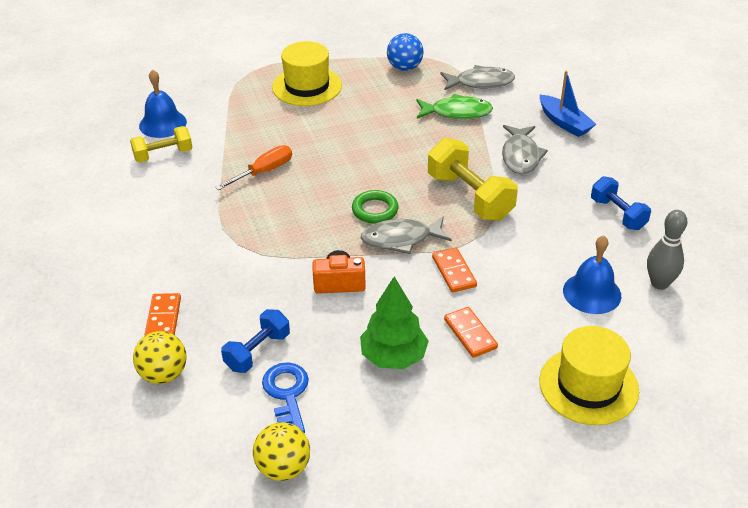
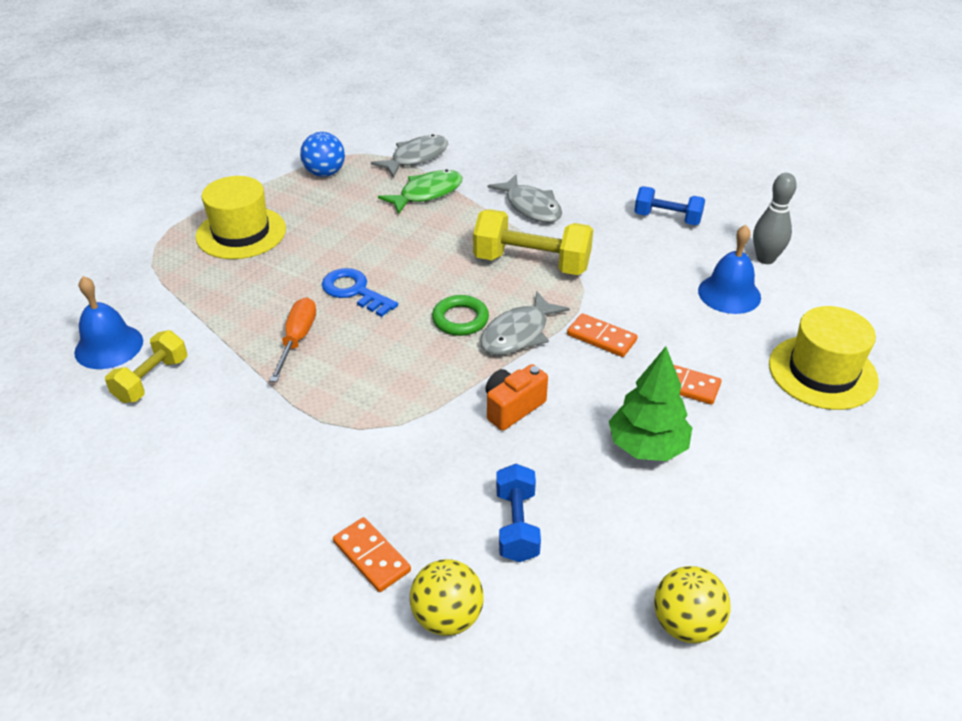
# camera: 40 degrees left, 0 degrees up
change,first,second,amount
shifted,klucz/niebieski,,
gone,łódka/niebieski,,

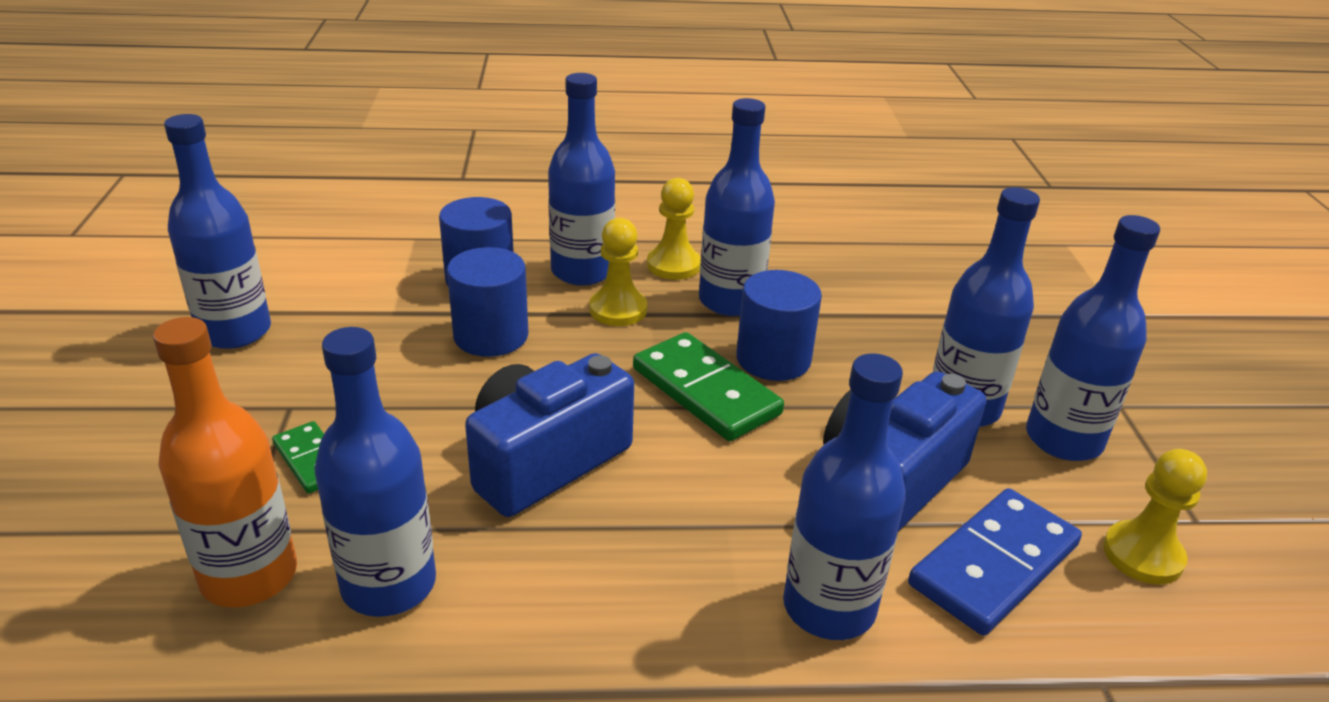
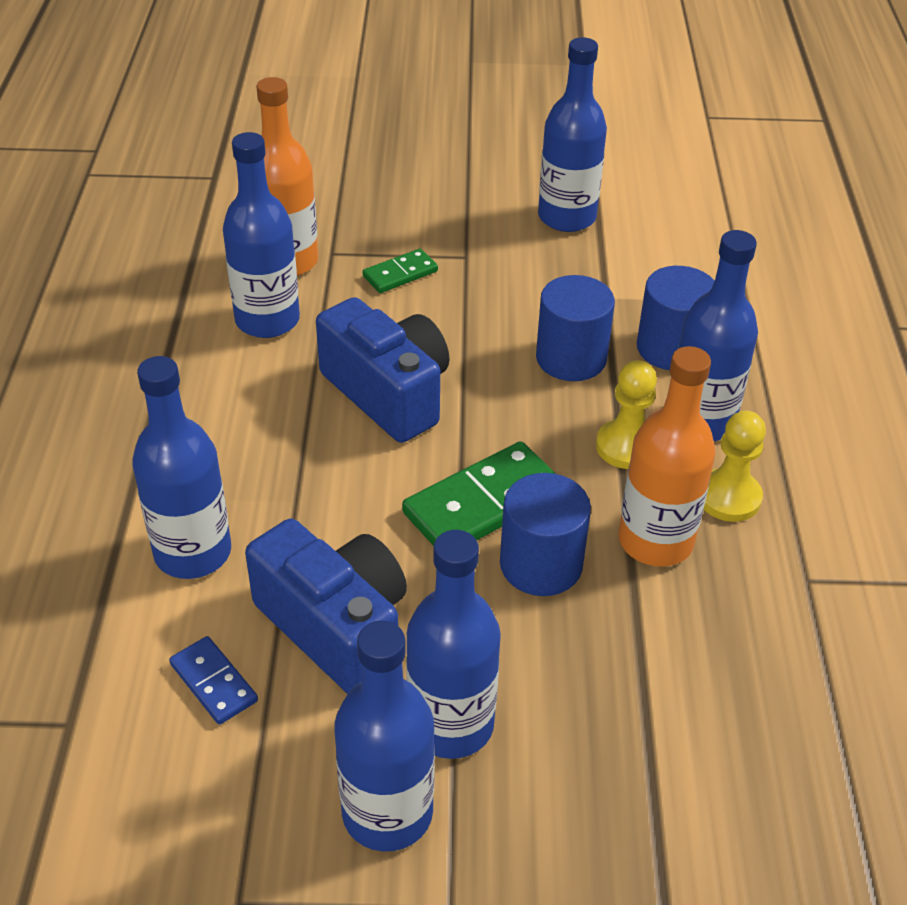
# camera: 95 degrees right, 10 degrees up
change,first,second,amount
scaled,kostka domina/niebieski,,x0.55
repainted,butelka/niebieski (no. 4 from left),butelka/pomarańczowy (no. 2 from left),
gone,pionek/żółty (no. 3 from left),,

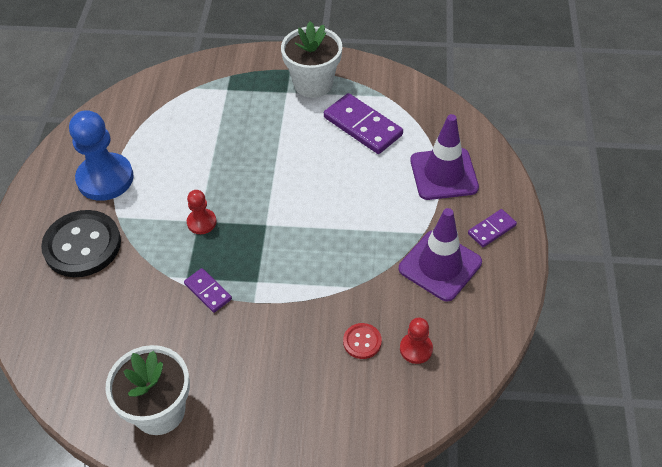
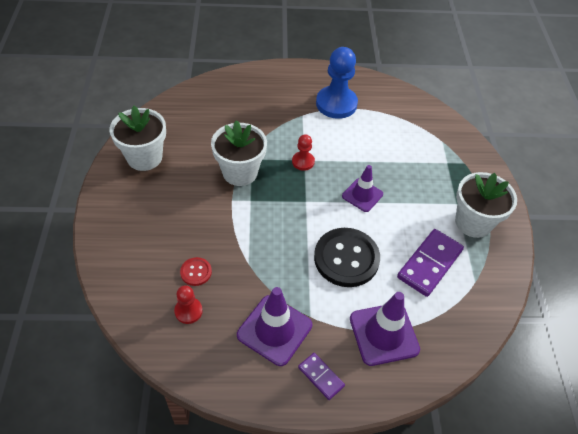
# camera: 80 degrees right, 0 degrees up
change,first,second,amount
swapped,kostka domina/fioletowy (no. 1 from left),doniczka/biały (no. 2 from left),
shifted,guzik/czarny,,
new,,pachołek/fioletowy (no. 2 from left),

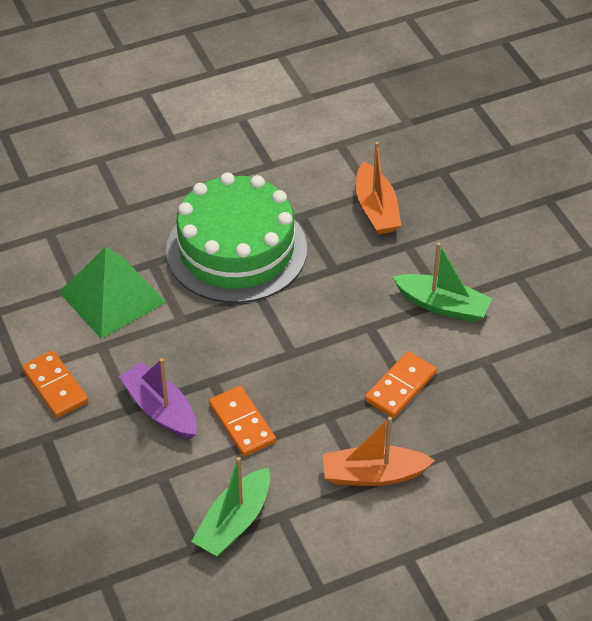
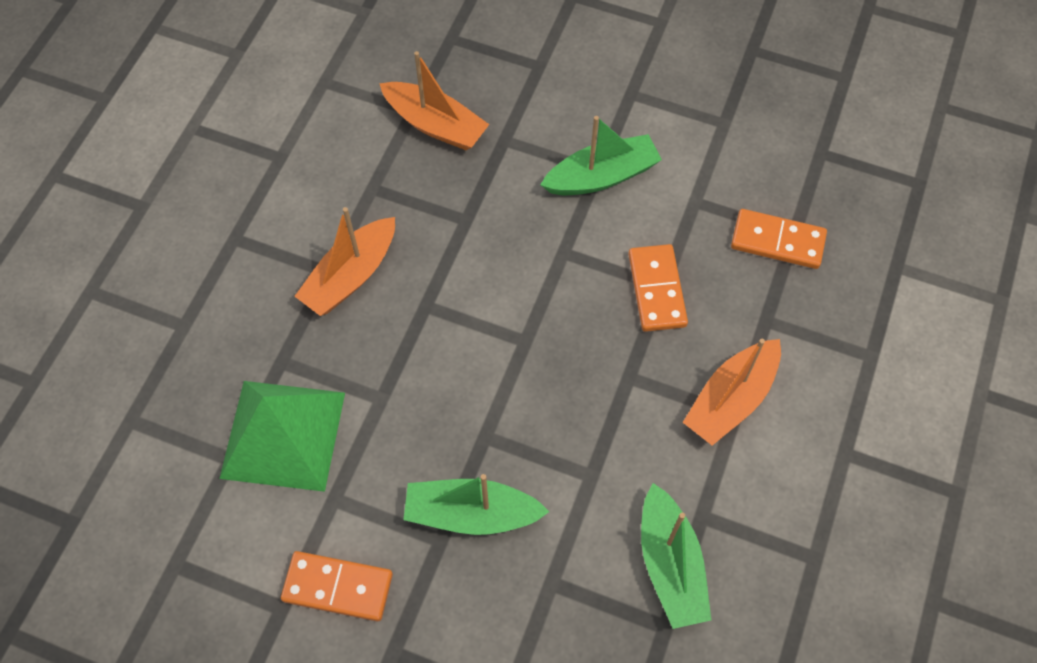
# camera: 45 degrees left, 15 degrees up
change,first,second,amount
swapped,tort/zielony,łódka/pomarańczowy (no. 1 from left),
repainted,łódka/fioletowy,łódka/zielony (no. 1 from left),
shifted,kostka domina/pomarańczowy (no. 2 from left in the first image),kostka domina/pomarańczowy (no. 3 from left),

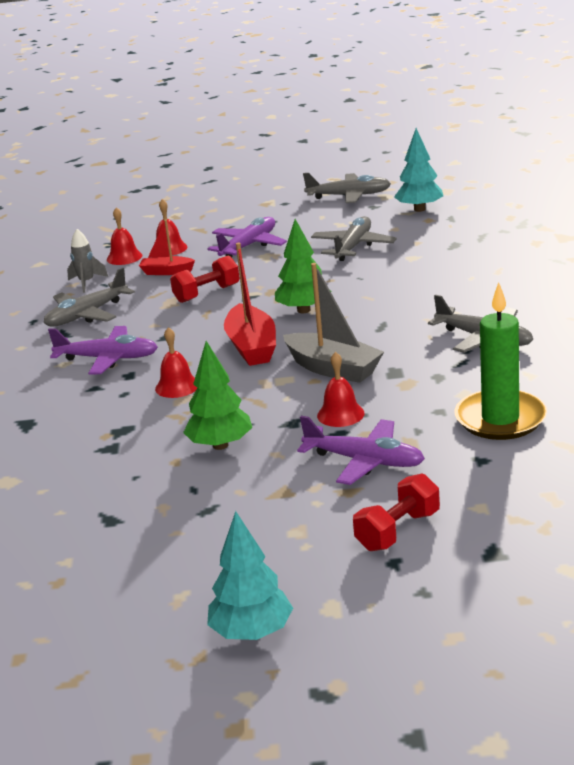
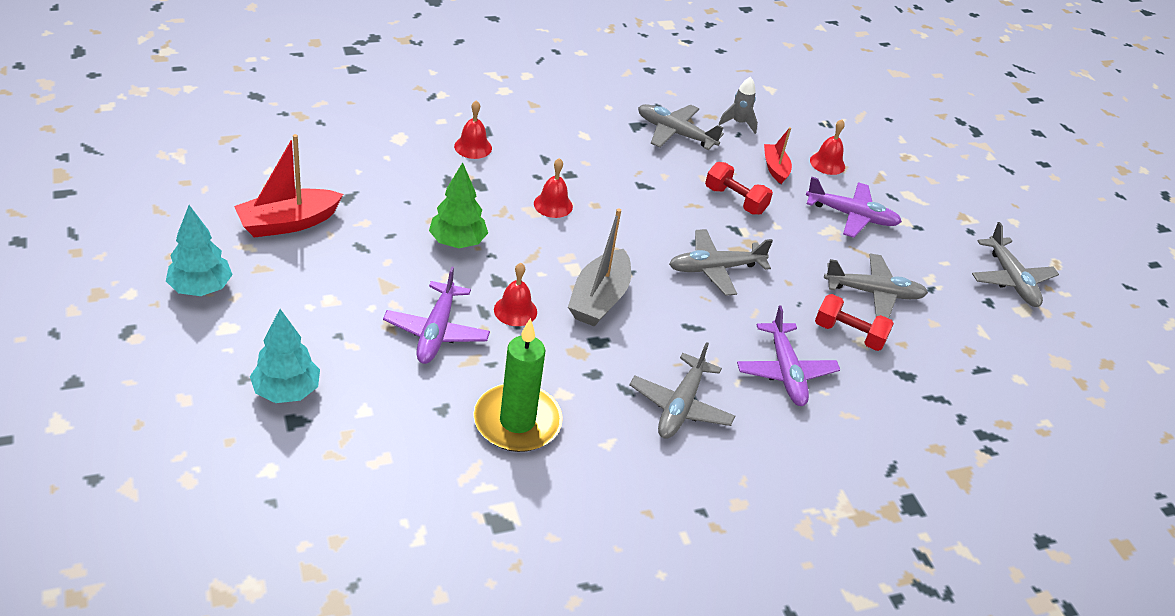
# camera: 65 degrees right, 15 degrees up
change,first,second,amount
shifted,łódka/czerwony (no. 2 from left in the first image),łódka/czerwony (no. 1 from left),
shifted,drzewko/turkusowy (no. 2 from left),,
shifted,dzwonek/czerwony (no. 1 from left),,
swapped,drzewko/zielony (no. 2 from left),samolot/szary (no. 3 from left),
shifted,samolot/fioletowy (no. 1 from left in the first image),samolot/fioletowy (no. 2 from left),
shifted,hantel/czerwony (no. 2 from left),,

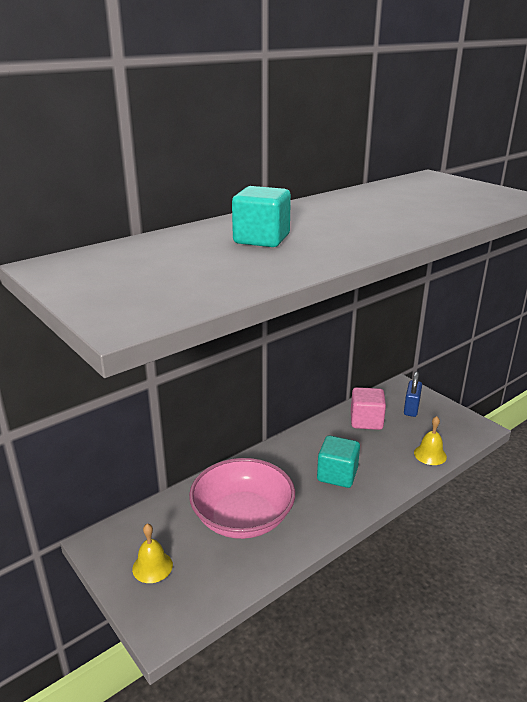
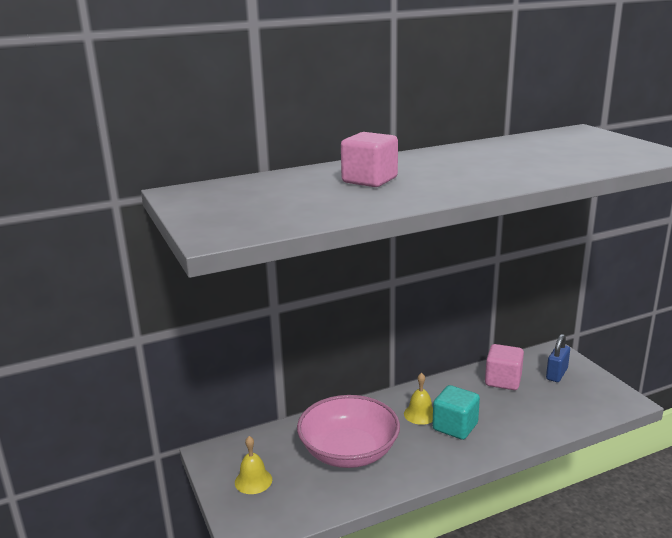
# camera: 15 degrees right, 5 degrees down
change,first,second,amount
repainted,sześcian/turkusowy (no. 1 from left),sześcian/różowy (no. 1 from left),
shifted,dzwonek/żółty (no. 2 from left),,

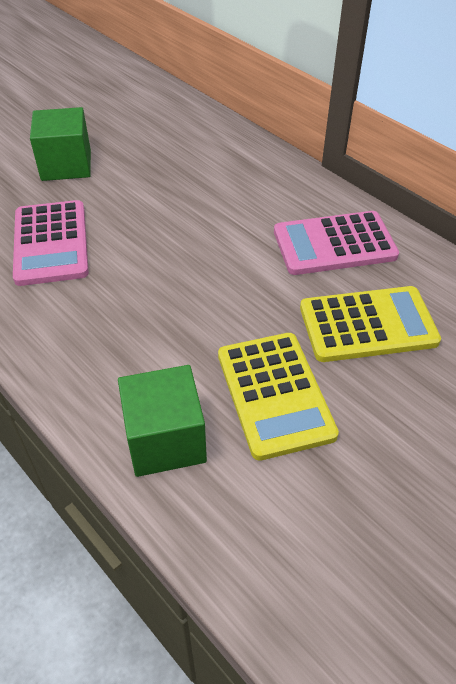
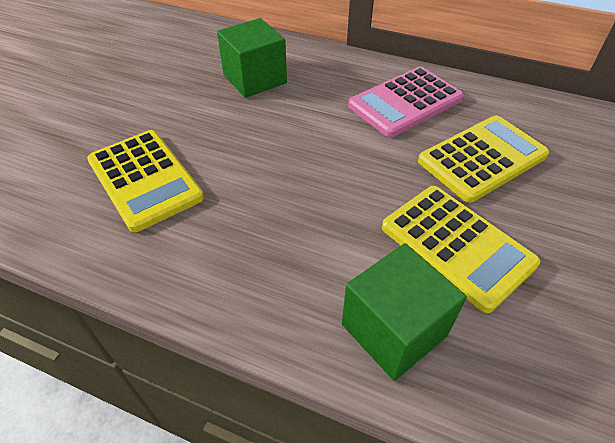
# camera: 25 degrees left, 0 degrees up
change,first,second,amount
repainted,kalkulator/różowy (no. 1 from left),kalkulator/żółty (no. 1 from left),
shifted,sześcian/zielony (no. 1 from left),,

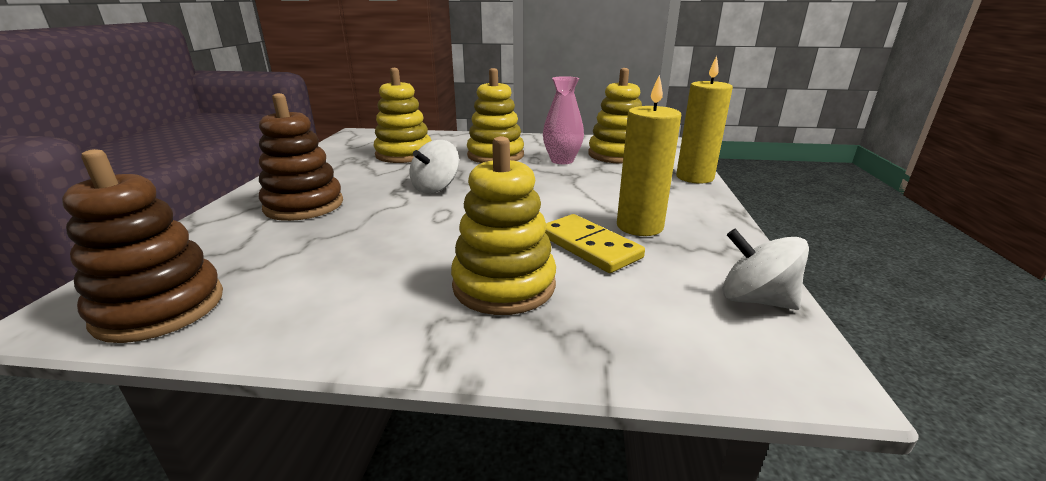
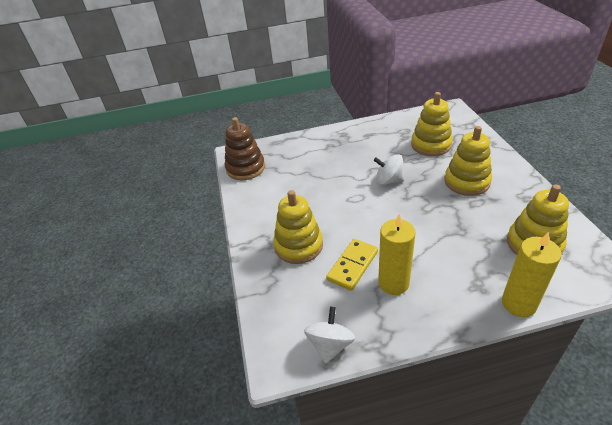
# camera: 75 degrees right, 15 degrees up
change,first,second,amount
gone,zabawka nakładanka/brązowy (no. 2 from left),,
gone,wazon/różowy,,

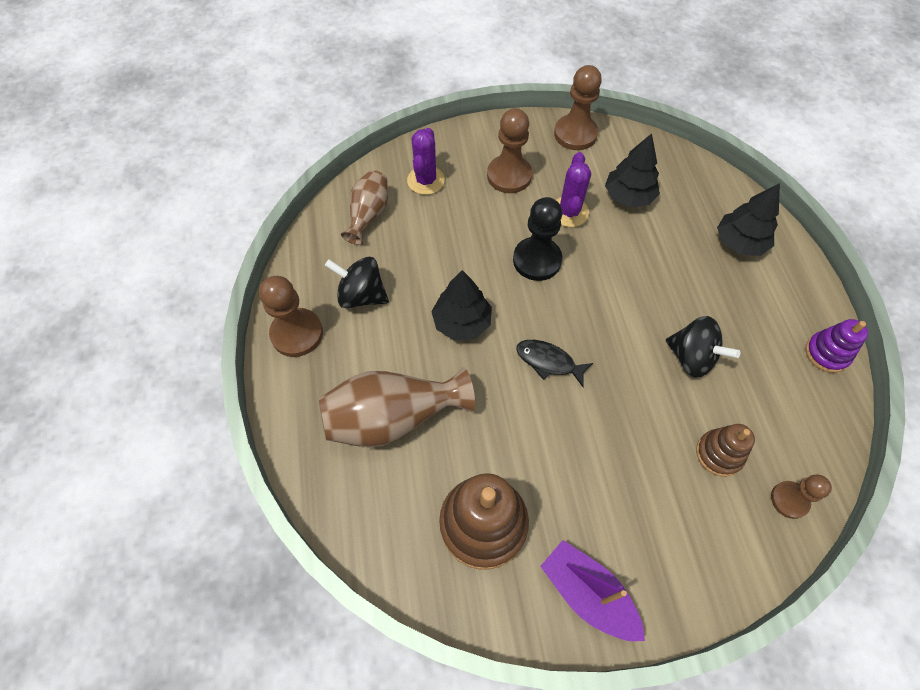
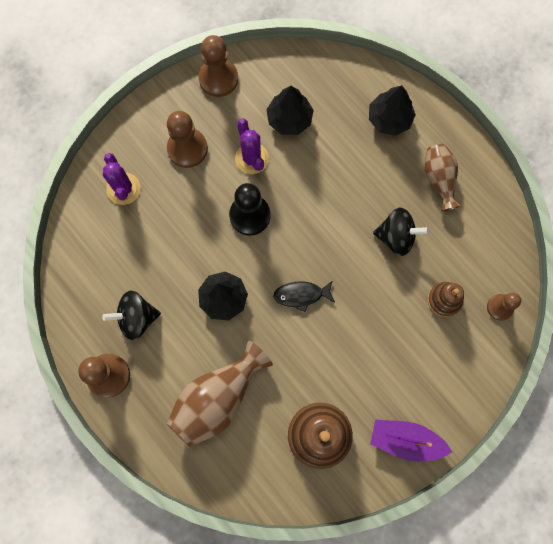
# camera: 30 degrees left, 15 degrees up
change,first,second,amount
shifted,wazon/brązowy (no. 1 from left in the first image),wazon/brązowy (no. 2 from left),
gone,zabawka nakładanka/fioletowy,,

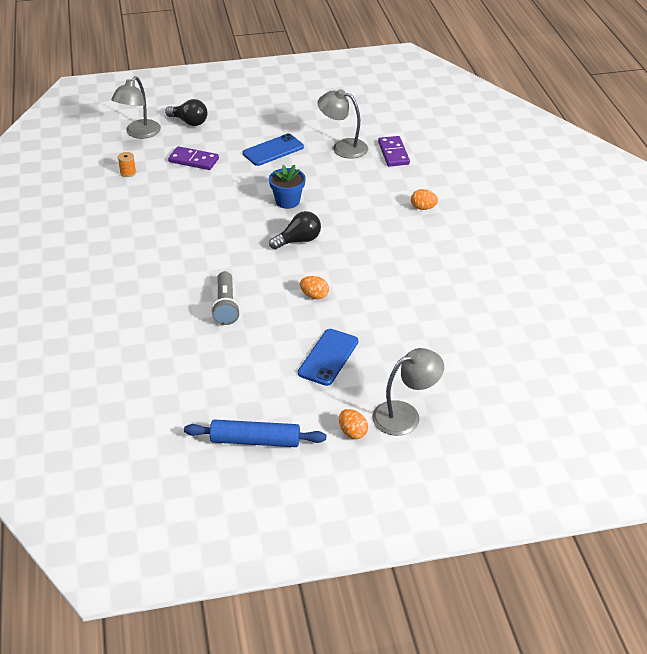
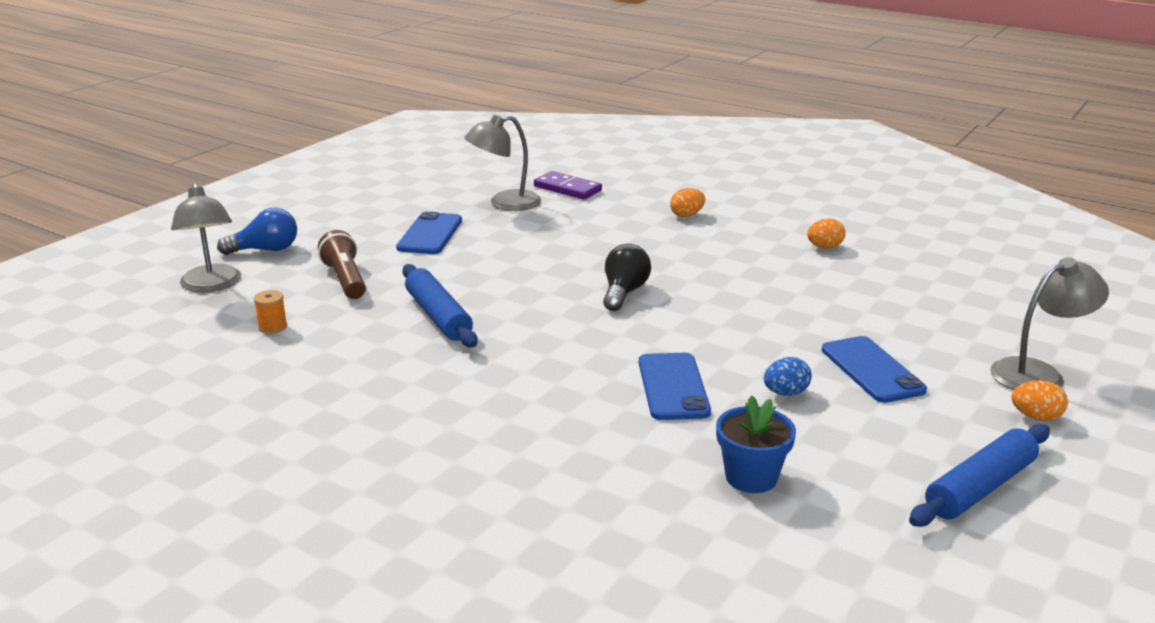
# camera: 45 degrees left, 15 degrees down
change,first,second,amount
repainted,żarówka/czarny (no. 1 from left),żarówka/niebieski,
swapped,kostka domina/fioletowy (no. 1 from left),latarka/brązowy,
new,,wałek do ciasta/niebieski (no. 1 from left),
swapped,latarka/szary,telefon/niebieski (no. 2 from left),
shifted,doniczka/niebieski,,
new,,jajko/niebieski,
shifted,jajko/pomarańczowy (no. 1 from left in the first image),jajko/pomarańczowy (no. 2 from left),
rotated,lampka/szary (no. 3 from left),,45 degrees clockwise

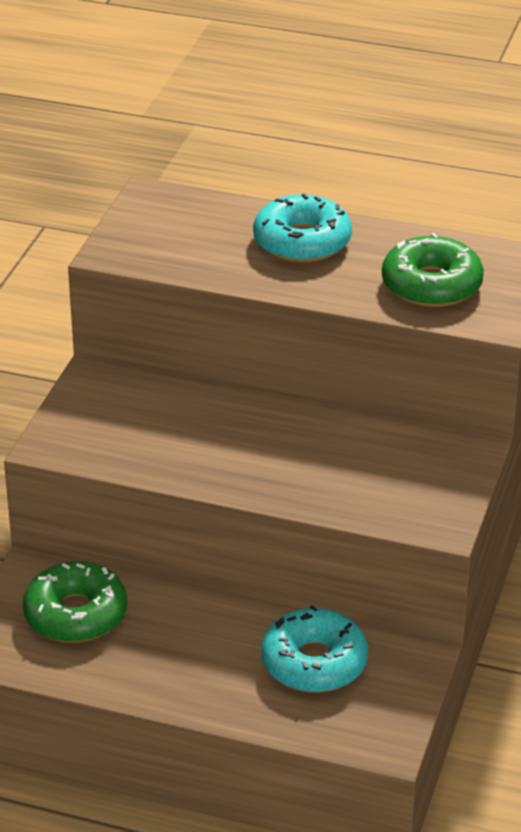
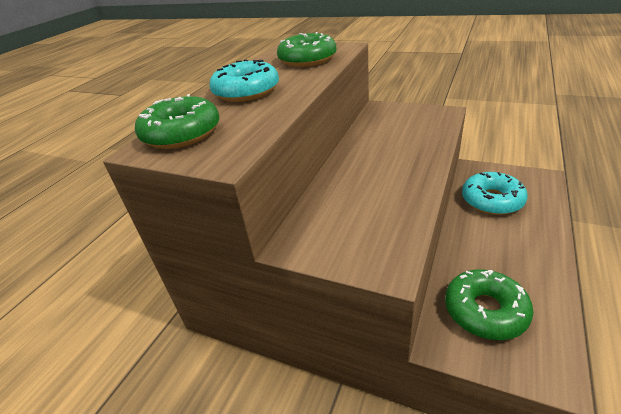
# camera: 80 degrees left, 0 degrees up
change,first,second,amount
new,,donut/zielony (no. 1 from left),

